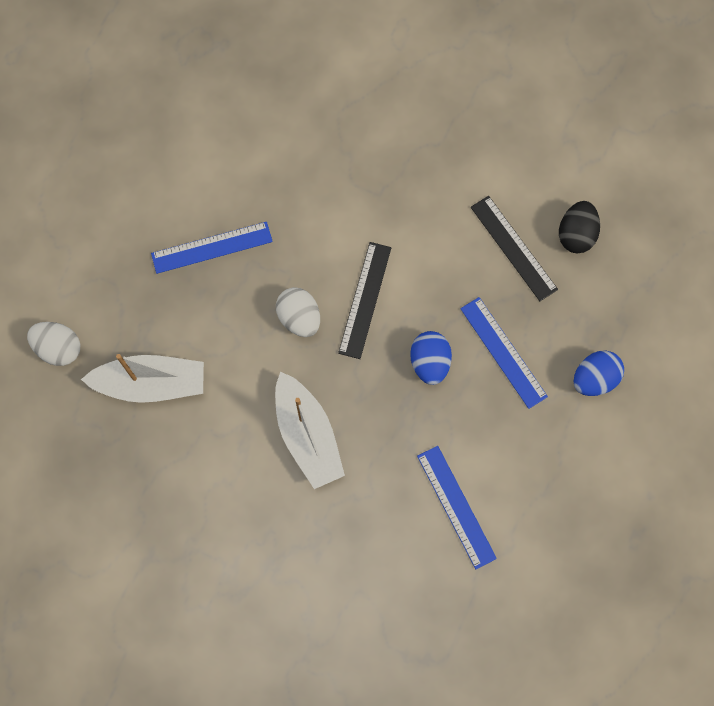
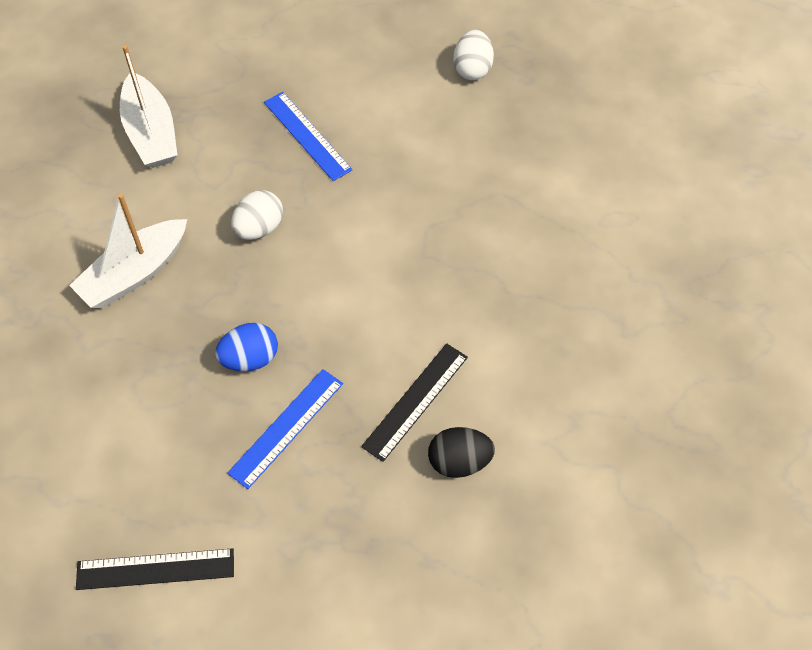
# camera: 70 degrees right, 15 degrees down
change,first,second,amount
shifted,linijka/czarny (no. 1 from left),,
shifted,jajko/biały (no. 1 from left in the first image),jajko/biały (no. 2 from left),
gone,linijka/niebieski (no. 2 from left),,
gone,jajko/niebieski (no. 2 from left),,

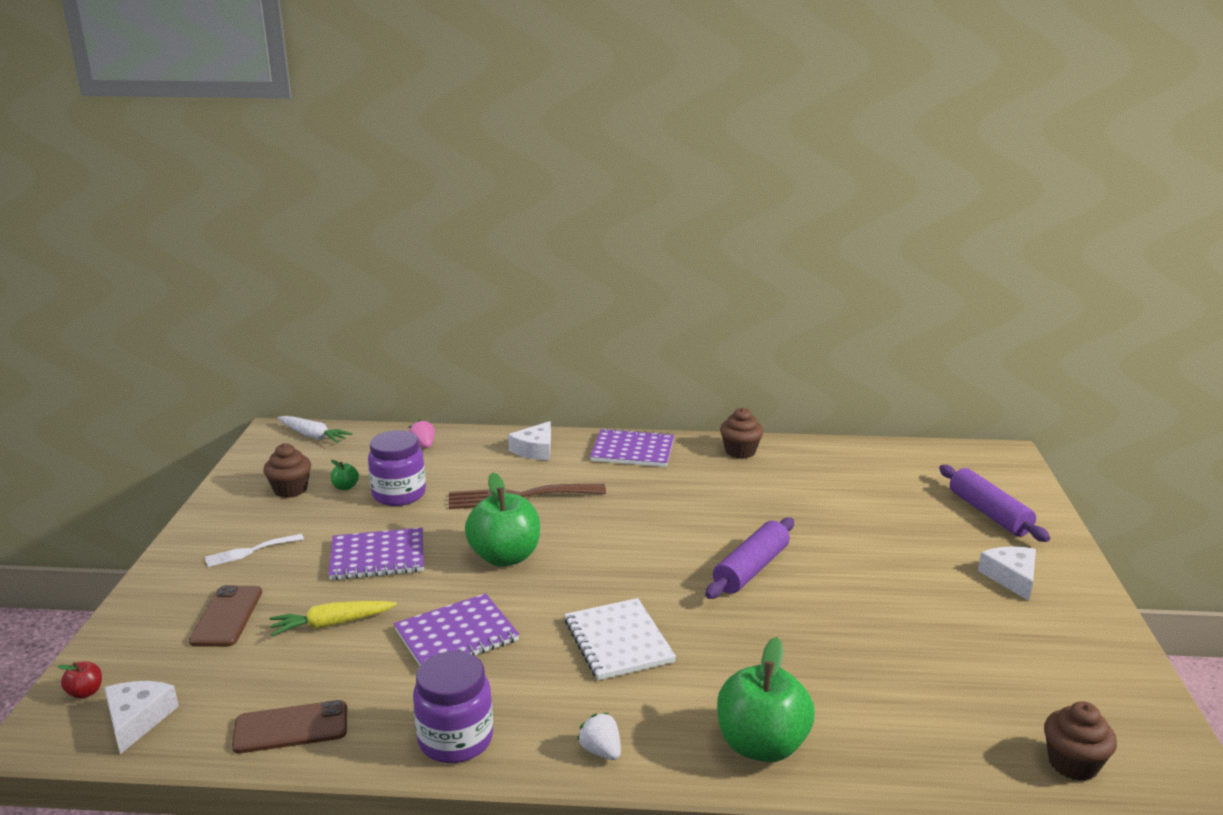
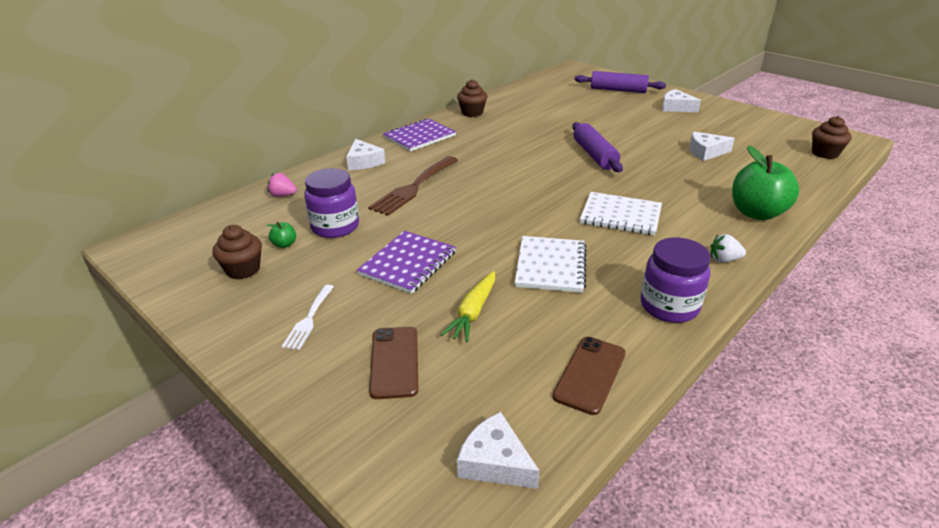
# camera: 50 degrees left, 10 degrees up
change,first,second,amount
rotated,telefon/brązowy (no. 1 from left),,45 degrees clockwise
repainted,zeszyt/fioletowy (no. 2 from left),zeszyt/biały (no. 1 from left),
new,,ser/biały (no. 4 from left),
gone,jabłko/czerwony,,
gone,marchewka/biały,,
gone,jabłko/zielony (no. 2 from left),,

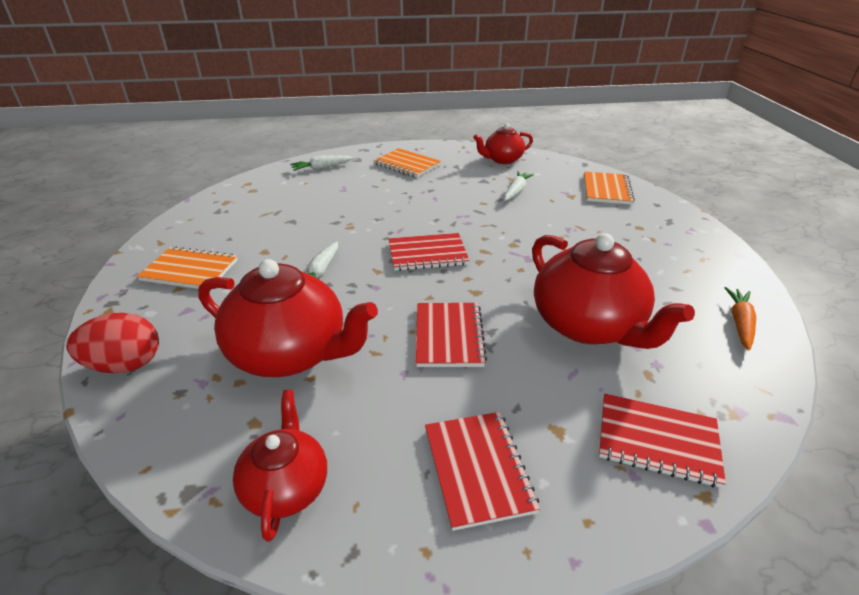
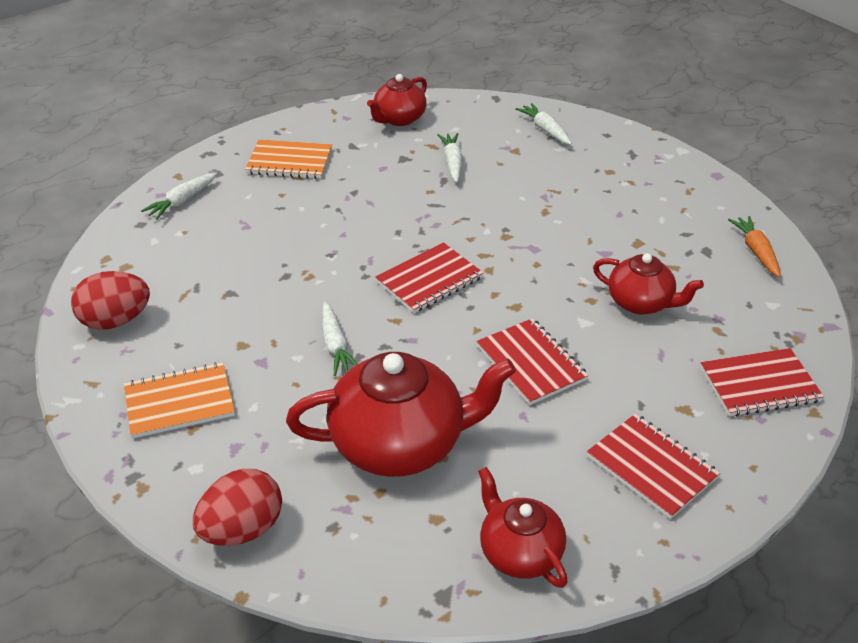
# camera: 30 degrees left, 5 degrees up
change,first,second,amount
new,,jajko/czerwony (no. 1 from left),
swapped,zeszyt/pomarańczowy (no. 3 from left),marchewka/biały (no. 4 from left),
scaled,imbryk/czerwony (no. 4 from left),,x0.58

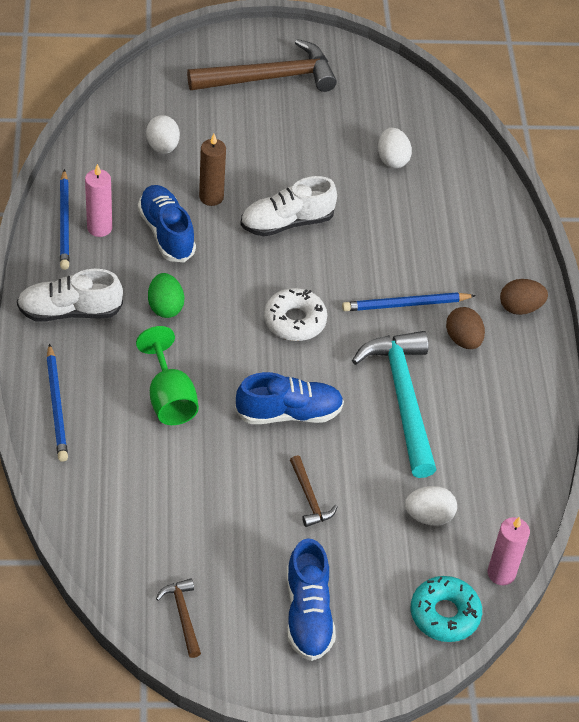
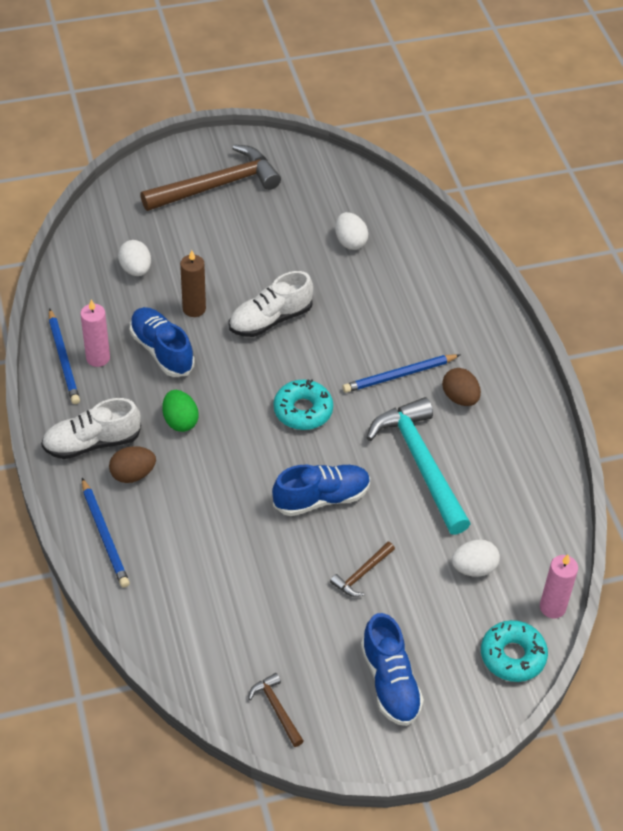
# camera: 10 degrees left, 0 degrees up
change,first,second,amount
shifted,jajko/brązowy (no. 2 from left in the first image),jajko/brązowy (no. 1 from left),
repainted,donut/biały,donut/turkusowy (no. 1 from left),
rotated,młotek/brązowy (no. 3 from left),,75 degrees clockwise
gone,kielich/zielony,,

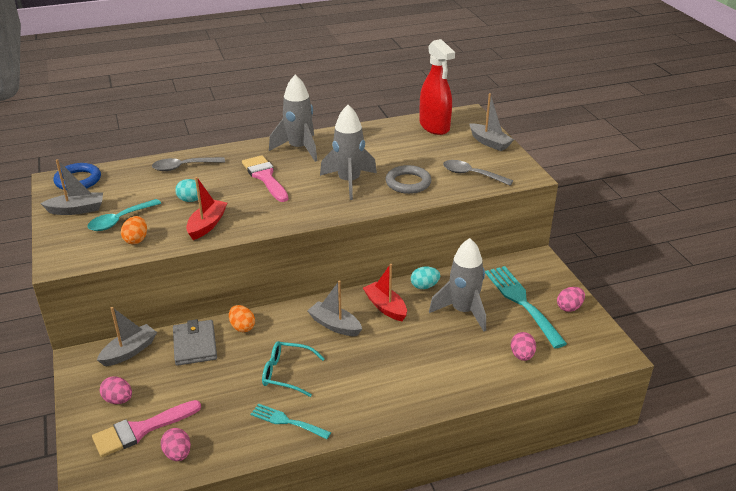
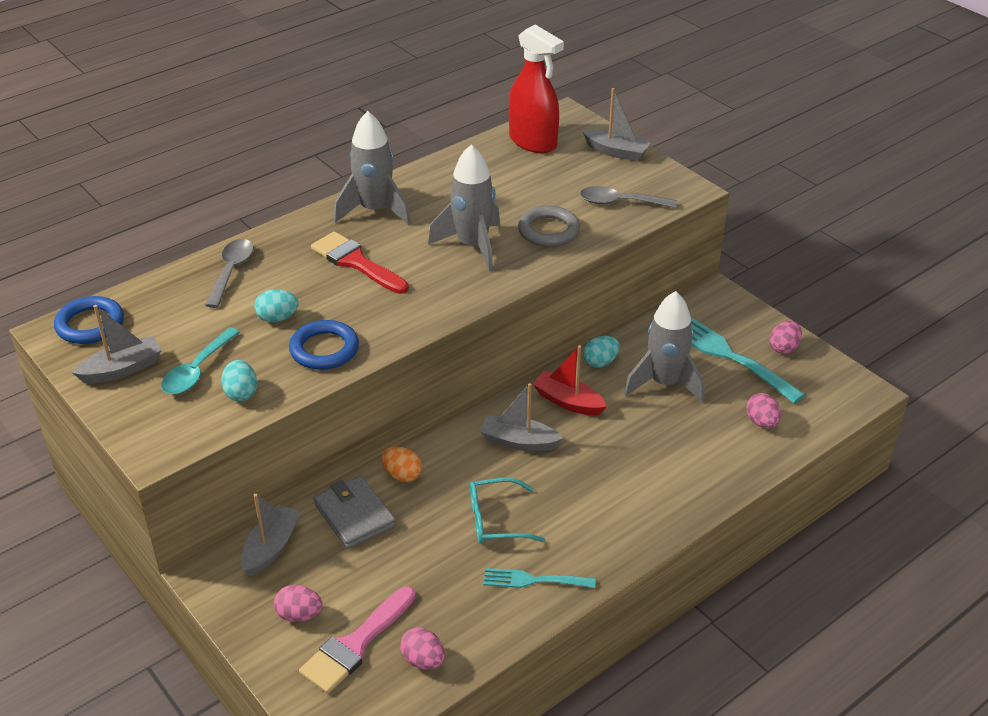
# camera: 20 degrees left, 5 degrees up
change,first,second,amount
rotated,łyżka/szary (no. 1 from left),,135 degrees clockwise
repainted,jajko/pomarańczowy (no. 1 from left),jajko/turkusowy (no. 1 from left),
swapped,łódka/czerwony (no. 1 from left),pierścień/niebieski (no. 2 from left),
repainted,pędzel/różowy (no. 2 from left),pędzel/czerwony,

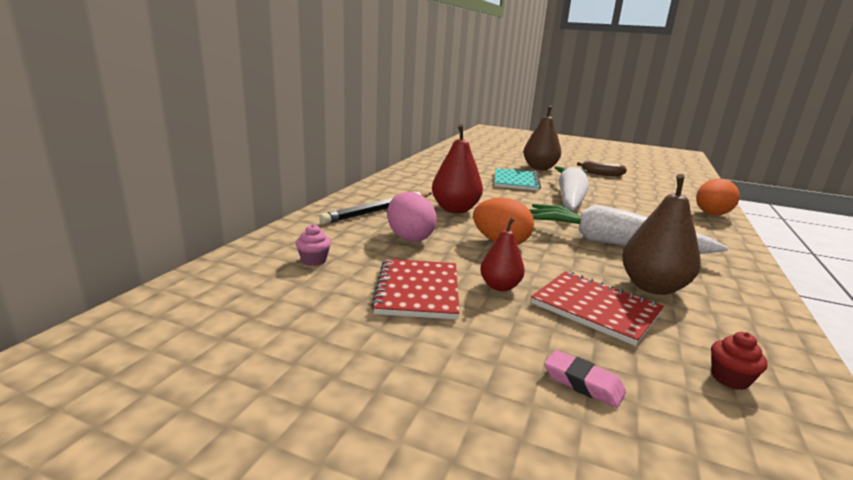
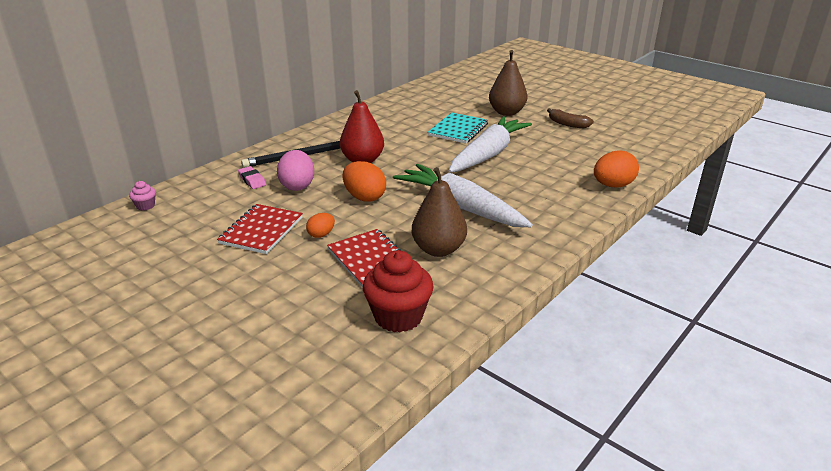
# camera: 20 degrees right, 10 degrees up
change,first,second,amount
shifted,muffinka/różowy,,
shifted,gumka do mazania/różowy,,
swapped,gruszka/czerwony (no. 2 from left),jajko/pomarańczowy (no. 1 from left),
scaled,muffinka/czerwony,,x2.15

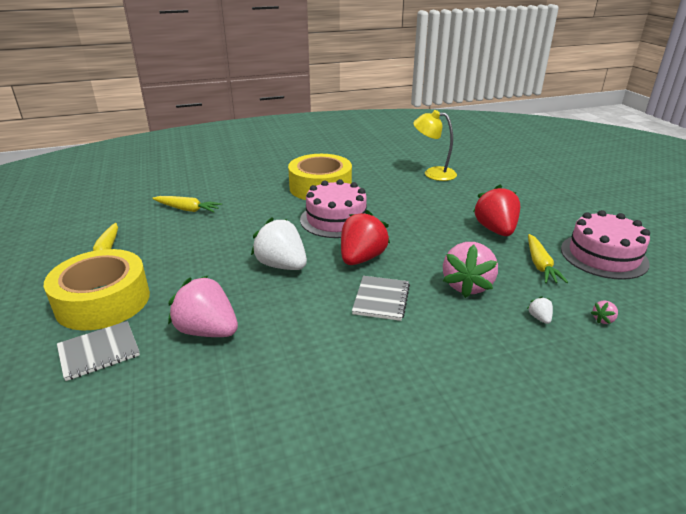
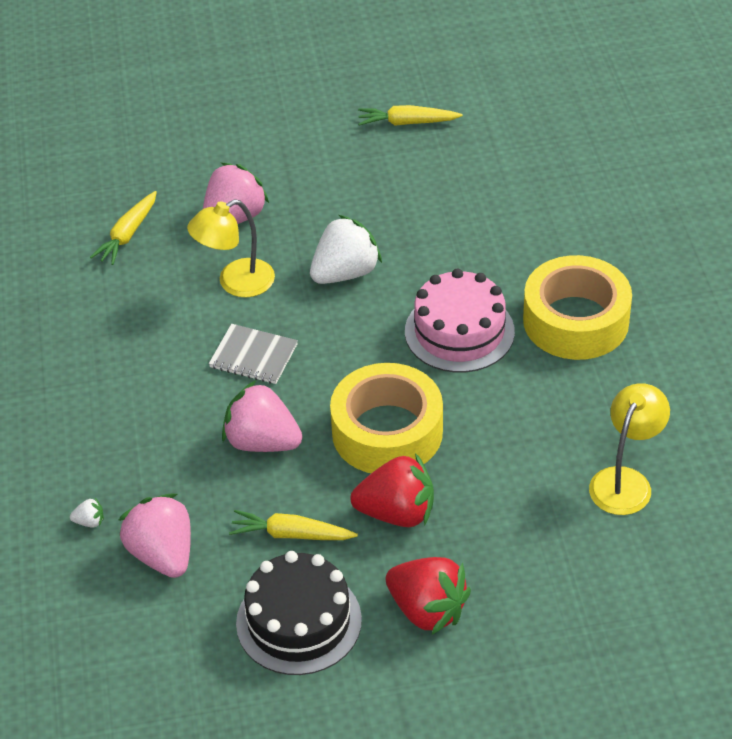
# camera: 100 degrees right, 15 degrees up
change,first,second,amount
shifted,truskawka/biały (no. 2 from left in the first image),truskawka/biały (no. 1 from left),
shifted,marchewka/żółty (no. 2 from left in the first image),marchewka/żółty (no. 1 from left),
scaled,truskawka/różowy (no. 3 from left in the first image),truskawka/różowy (no. 1 from left),x2.45
new,,lampka/żółty (no. 1 from left),
repainted,tort/różowy (no. 2 from left),tort/czarny,
shifted,taśma klejąca/żółty (no. 1 from left),,
shifted,truskawka/czerwony (no. 1 from left in the first image),truskawka/czerwony (no. 2 from left),
gone,zeszyt/szary (no. 1 from left),,

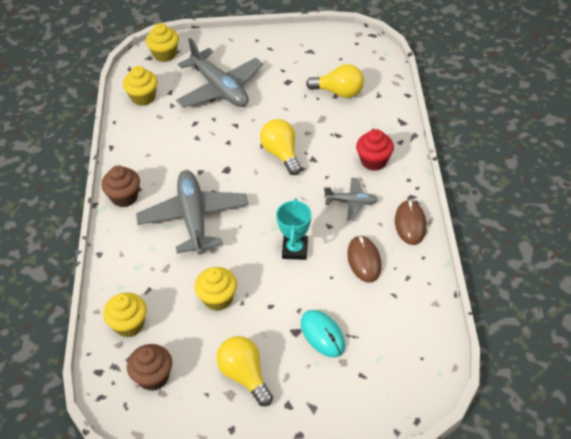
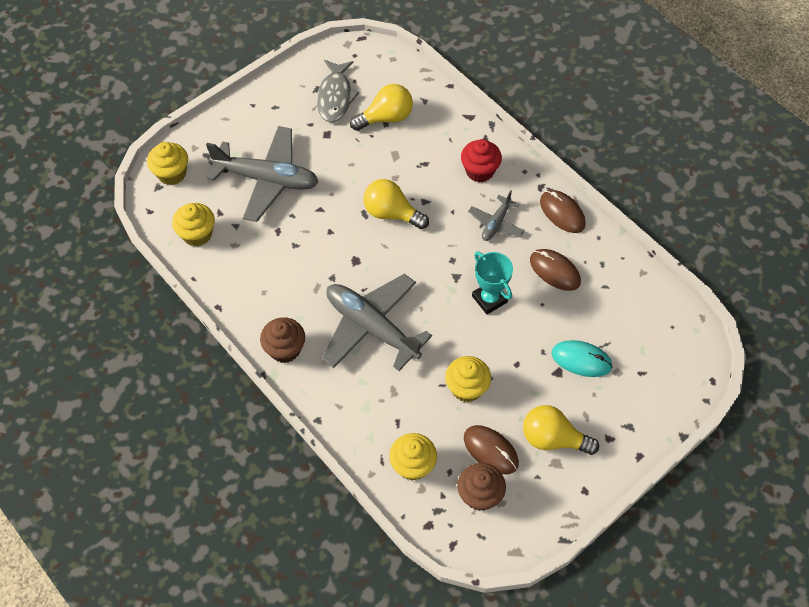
# camera: 40 degrees left, 10 degrees up
change,first,second,amount
new,,ryba/szary,
new,,myszka/brązowy (no. 1 from left),
rotated,samolot/szary (no. 3 from left),,150 degrees clockwise

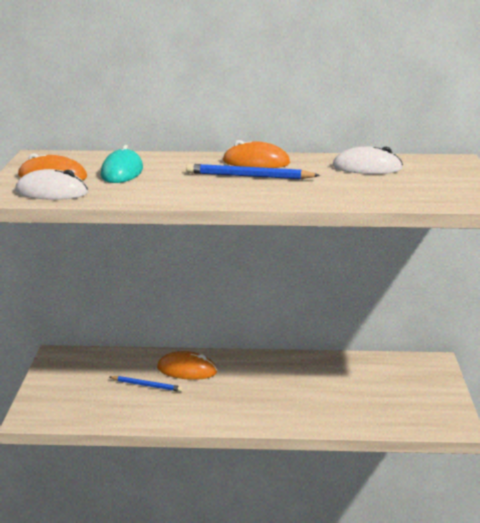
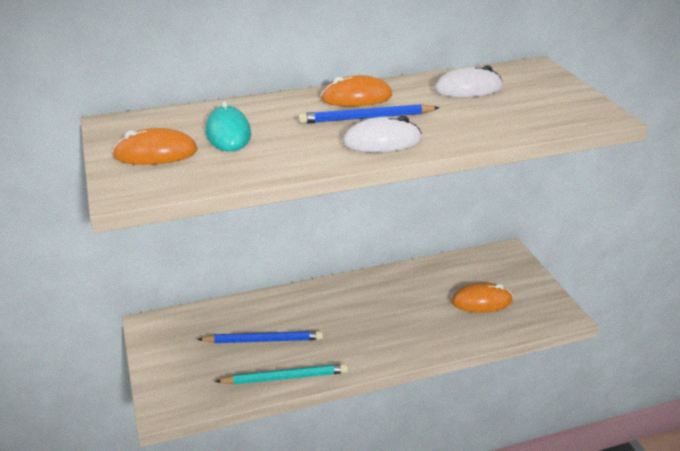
# camera: 20 degrees left, 10 degrees up
change,first,second,amount
scaled,ołówek/niebieski (no. 1 from left),,x1.52
new,,ołówek/turkusowy,
shifted,myszka/biały (no. 1 from left),,
shifted,myszka/pomarańczowy (no. 2 from left in the first image),myszka/pomarańczowy (no. 3 from left),

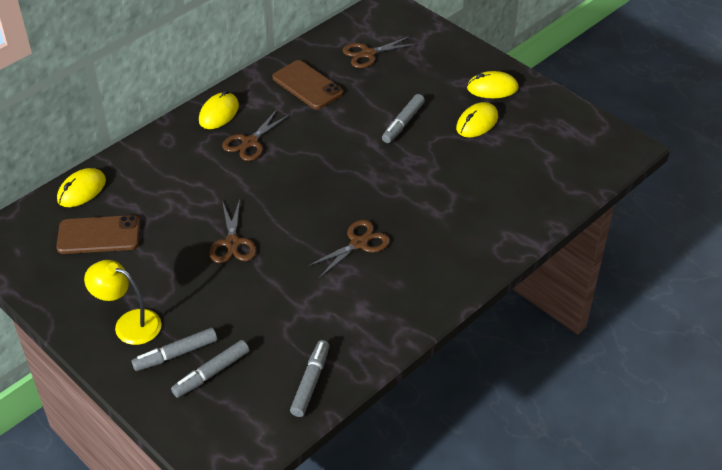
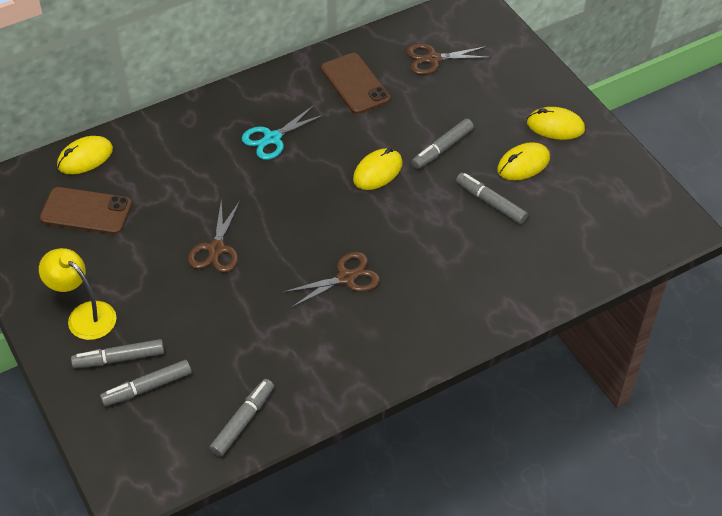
# camera: 15 degrees right, 5 degrees up
change,first,second,amount
repainted,nożyczki/brązowy (no. 2 from left),nożyczki/turkusowy,
shifted,myszka/żółty (no. 2 from left),,
new,,flamaster/szary (no. 5 from left),

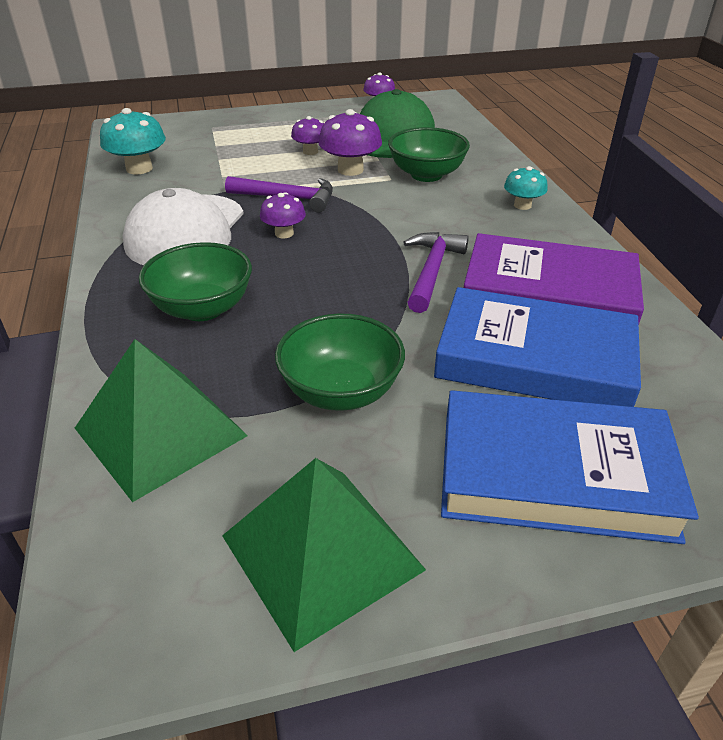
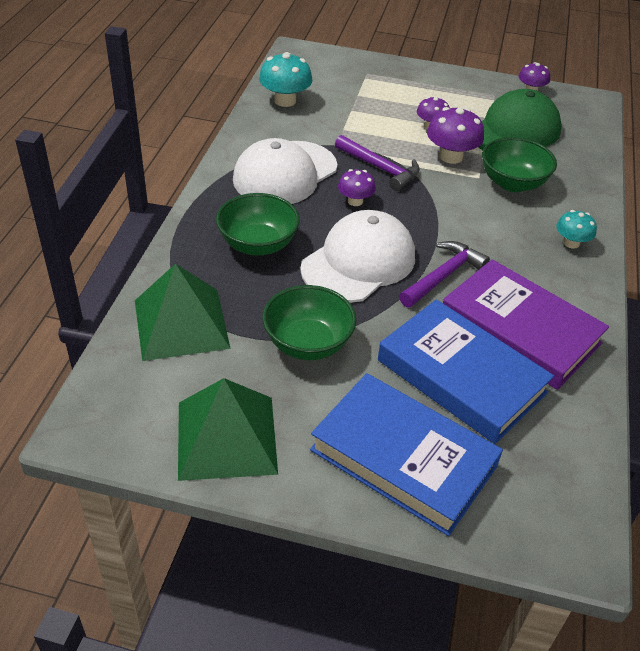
# camera: 25 degrees right, 5 degrees up
change,first,second,amount
new,,czapka/biały (no. 2 from left),

